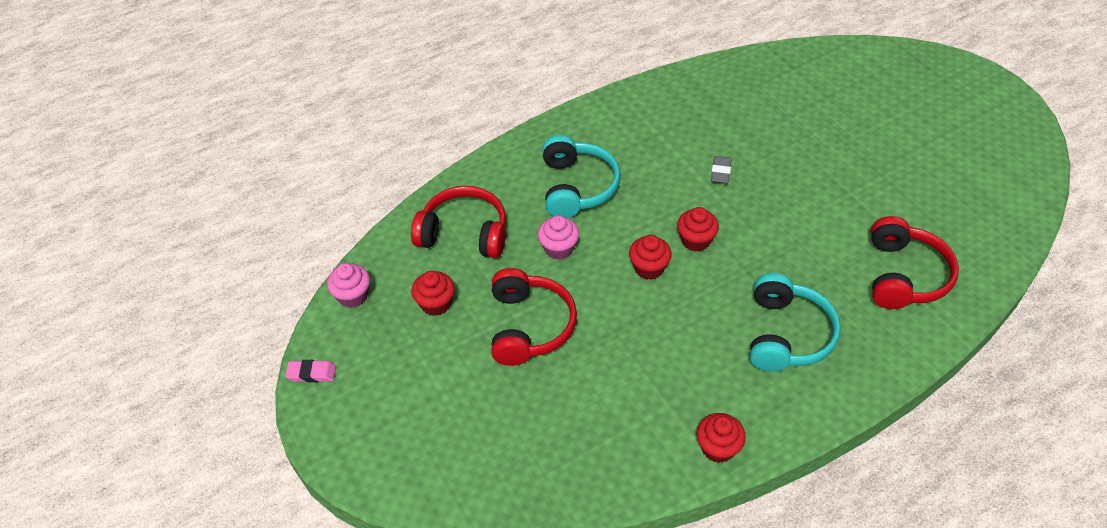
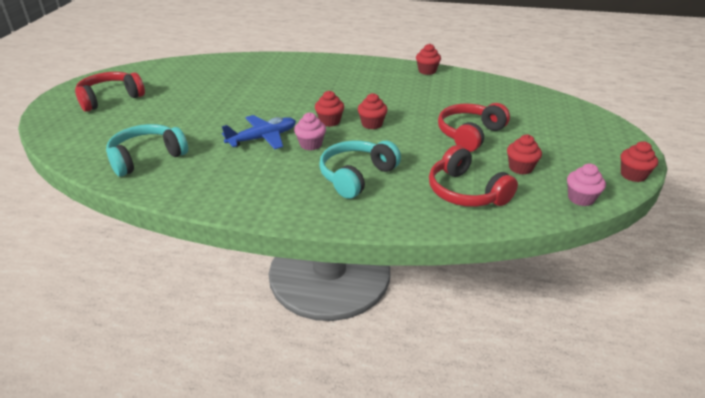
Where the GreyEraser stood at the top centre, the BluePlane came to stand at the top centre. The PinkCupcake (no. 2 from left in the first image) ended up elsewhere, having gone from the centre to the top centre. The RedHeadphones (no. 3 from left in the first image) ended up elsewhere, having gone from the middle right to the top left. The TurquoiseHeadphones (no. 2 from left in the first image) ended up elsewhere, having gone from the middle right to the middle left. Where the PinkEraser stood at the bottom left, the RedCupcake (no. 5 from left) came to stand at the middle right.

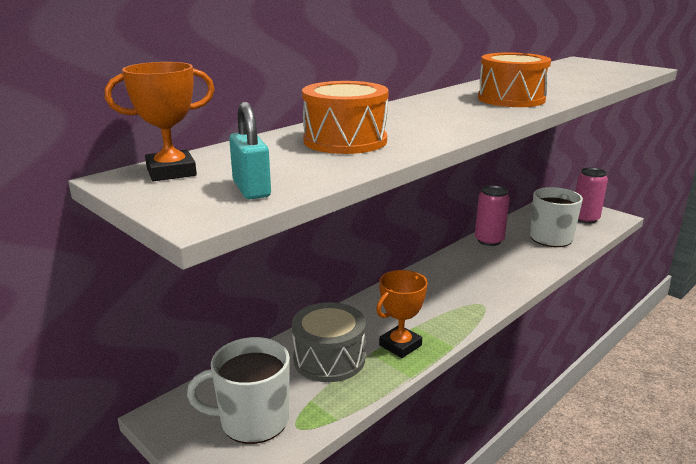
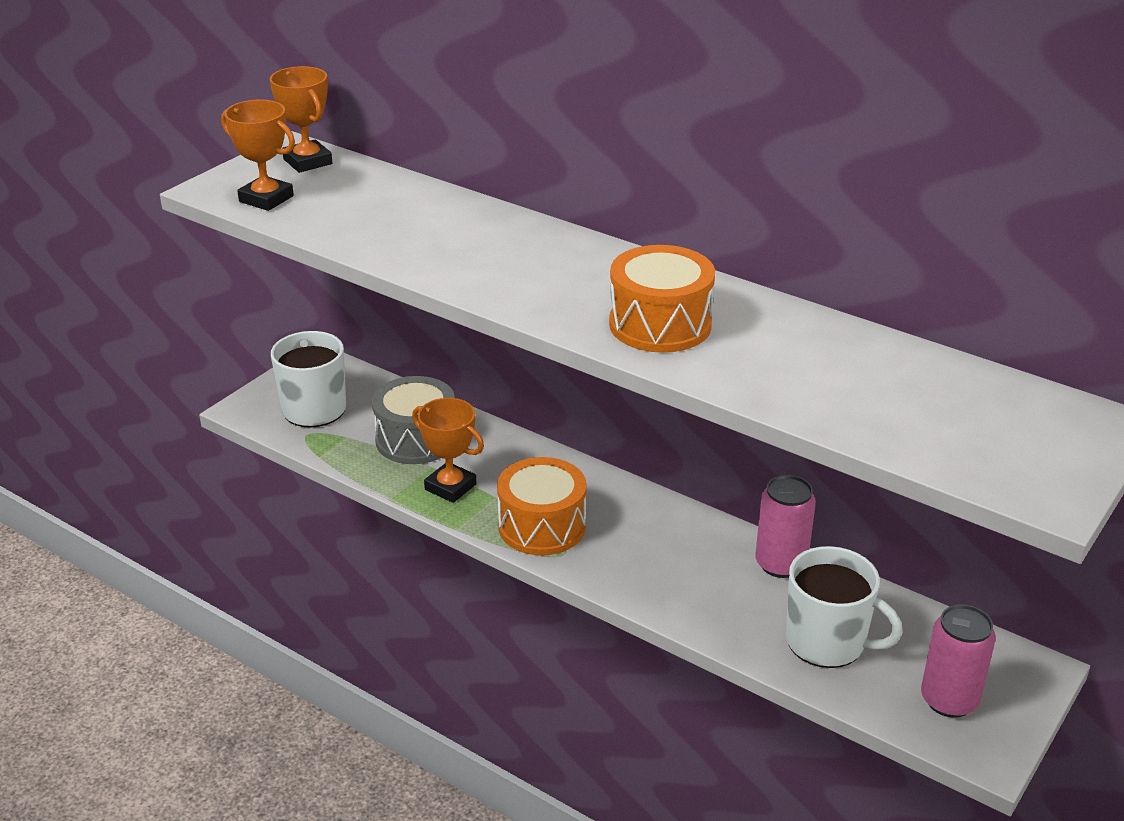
The OrangeDrum (no. 1 from left) ended up elsewhere, having gone from the top centre to the centre. Where the TurquoisePadlock stood at the top centre, the OrangeTrophy (no. 1 from left) came to stand at the top left.

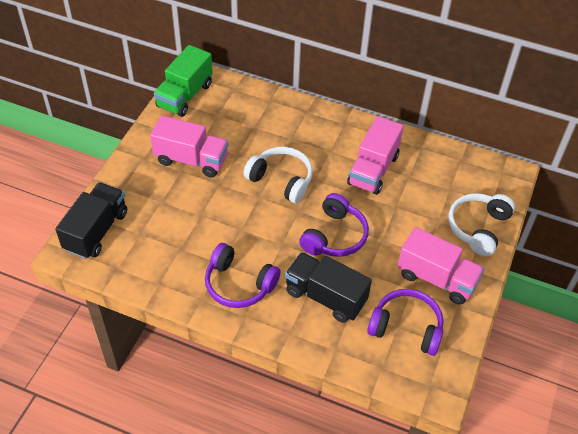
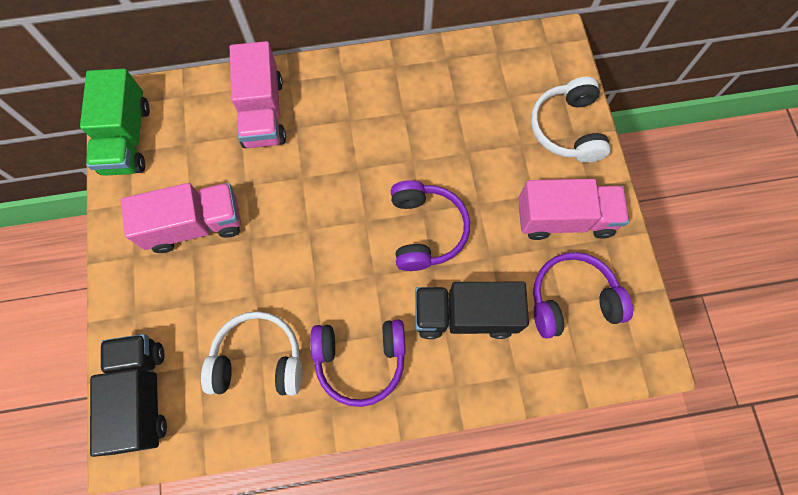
The PinkTruck (no. 2 from left) ended up elsewhere, having gone from the centre to the top left. The WhiteHeadphones (no. 1 from left) ended up elsewhere, having gone from the centre to the bottom left.

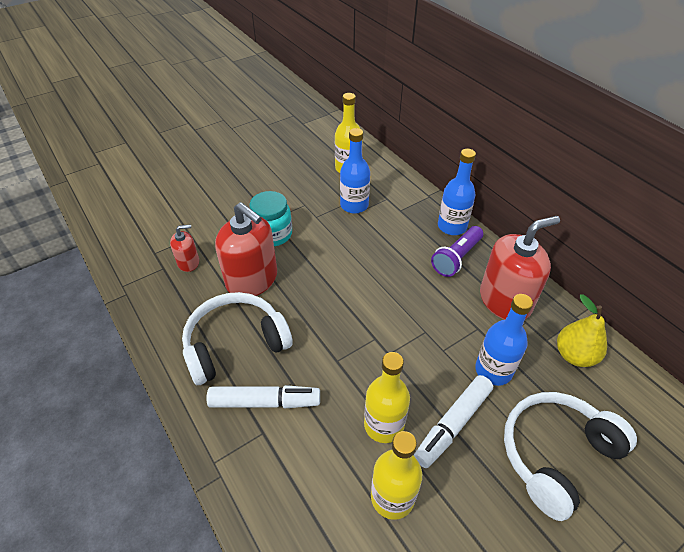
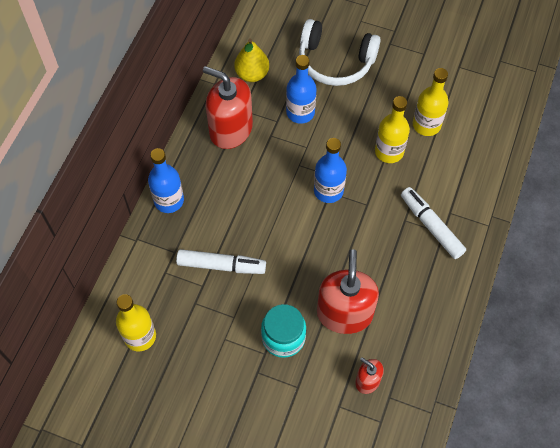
The BlueBottle (no. 1 from left in the first image) ended up elsewhere, having gone from the top centre to the centre. The second view lost the PurpleFlashlight at the middle right. The second view lost the WhiteHeadphones (no. 1 from left) at the centre. The WhiteMarker (no. 2 from left in the first image) ended up elsewhere, having gone from the bottom centre to the centre.

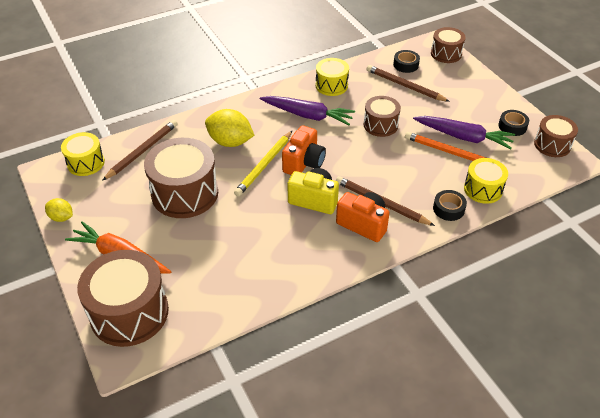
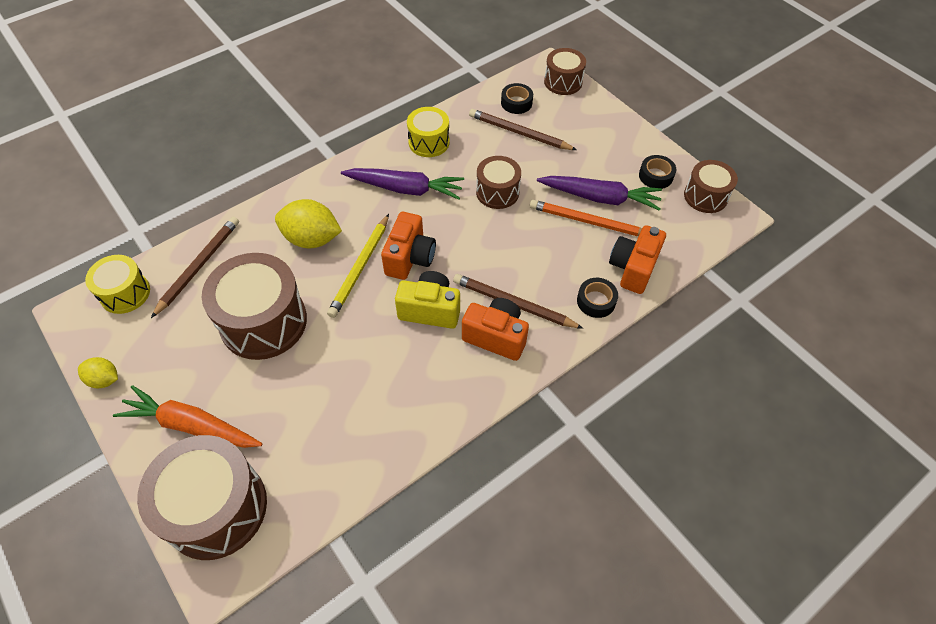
Where the YellowDrum (no. 3 from left) stood at the middle right, the OrangeCamera (no. 3 from left) came to stand at the middle right.

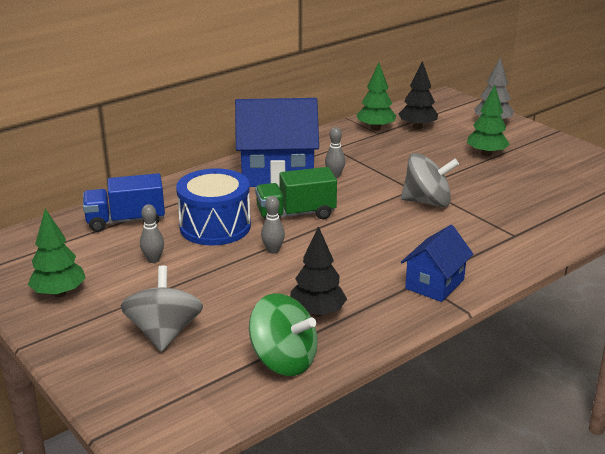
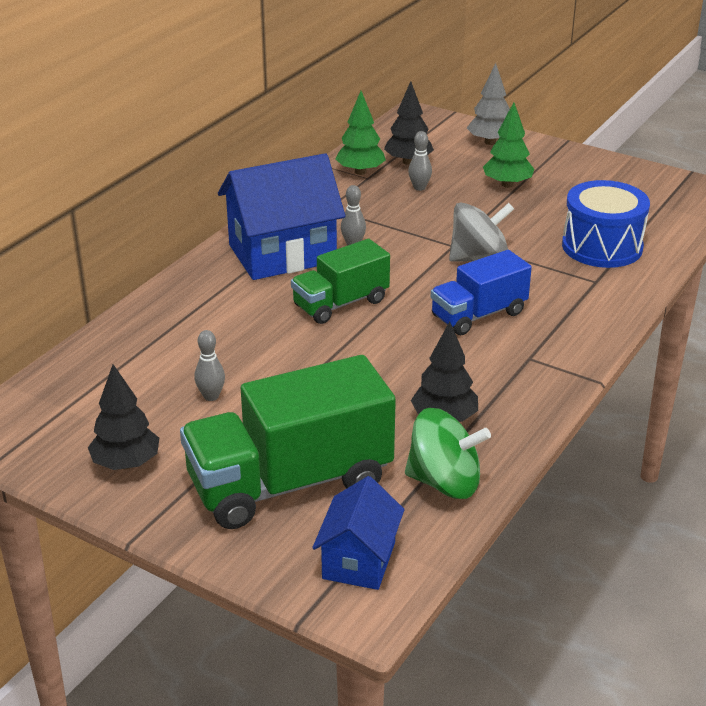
The BlueDrum ended up elsewhere, having gone from the centre to the top right. The BlueTruck ended up elsewhere, having gone from the middle left to the middle right. The GreyBowlingPin (no. 2 from left in the first image) ended up elsewhere, having gone from the centre to the top centre. What was the GreenTree (no. 1 from left) at the middle left turned into the BlackTree (no. 1 from left) at the middle left. The BlueHouse (no. 2 from left) ended up elsewhere, having gone from the middle right to the bottom centre. Where the GreySpinningTop (no. 1 from left) stood at the bottom left, the GreenTruck (no. 1 from left) came to stand at the centre.

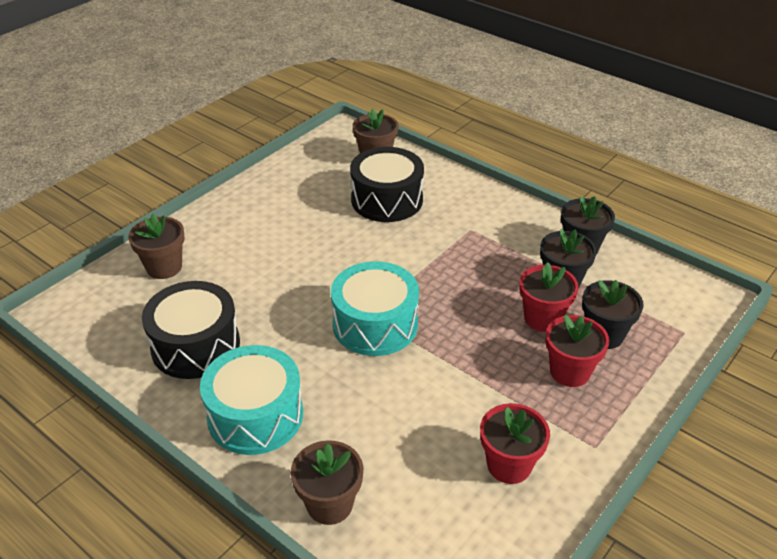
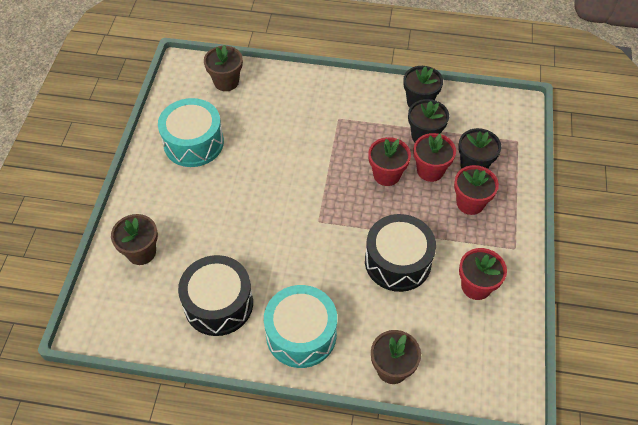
The BlackDrum (no. 2 from left) ended up elsewhere, having gone from the top centre to the centre. The TurquoiseDrum (no. 2 from left in the first image) ended up elsewhere, having gone from the centre to the top left. The second view gained the RedFlowerPot (no. 1 from left) at the centre.

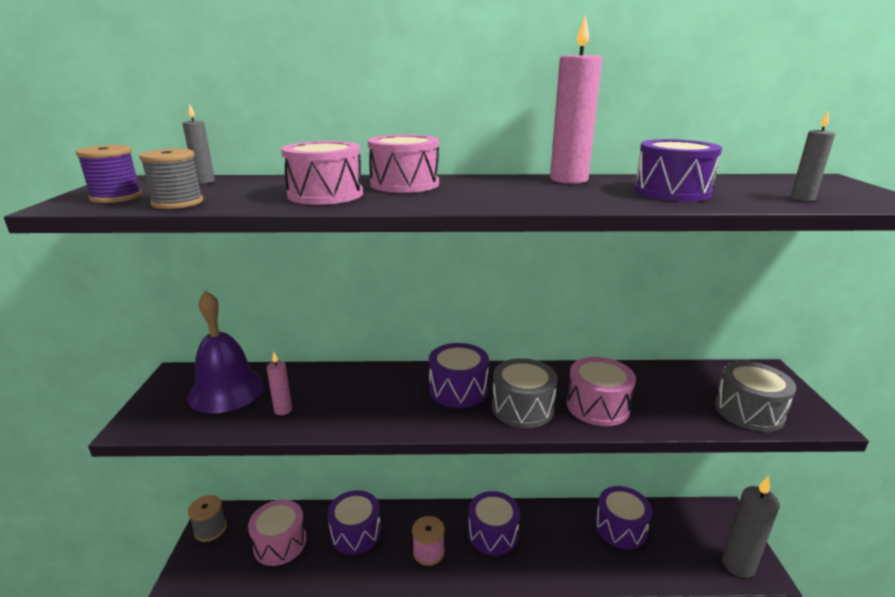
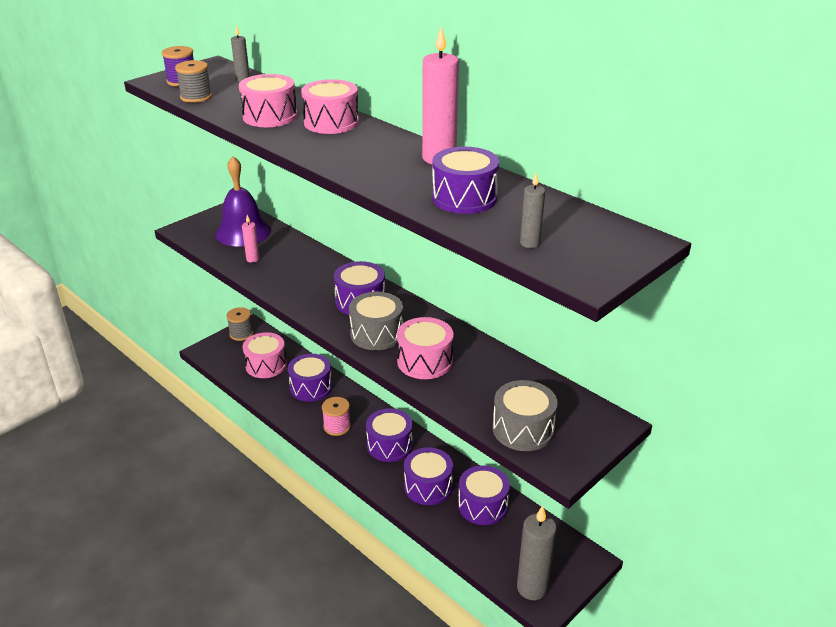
The second view gained the PurpleDrum (no. 4 from left) at the bottom centre.

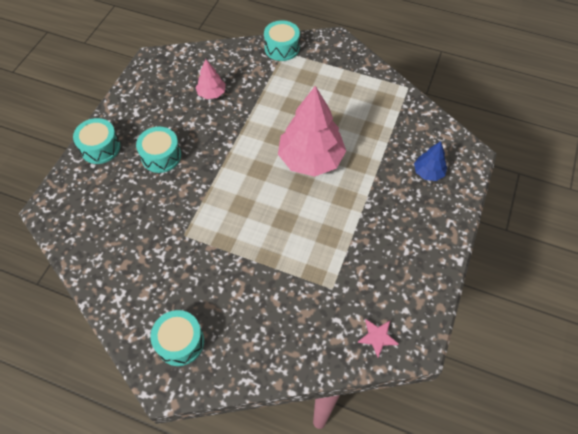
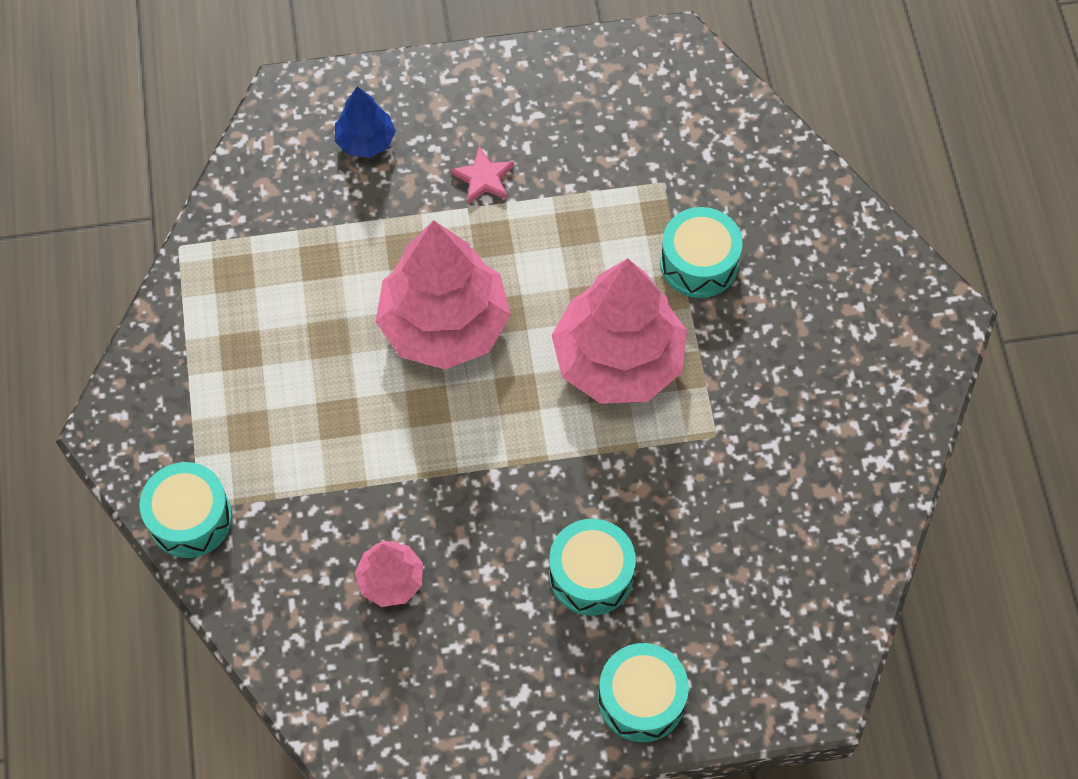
The TurquoiseDrum (no. 3 from left in the first image) ended up elsewhere, having gone from the bottom left to the top centre. The PinkStar ended up elsewhere, having gone from the bottom centre to the top centre. The second view gained the PinkTree (no. 3 from left) at the centre.

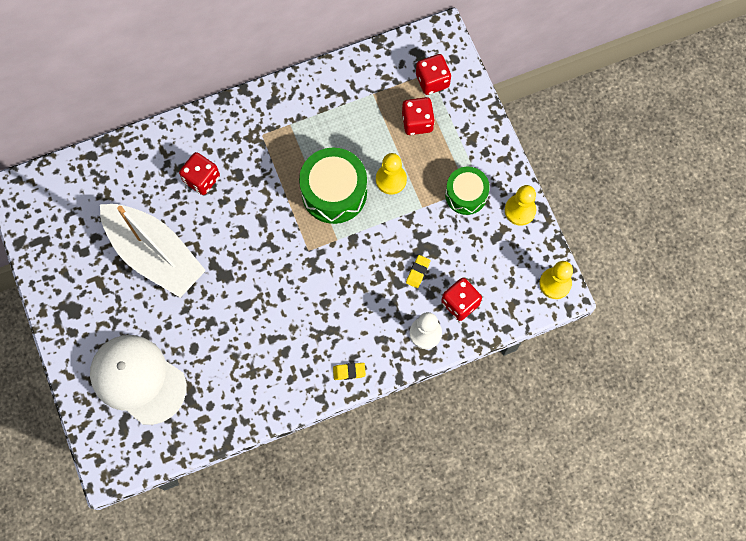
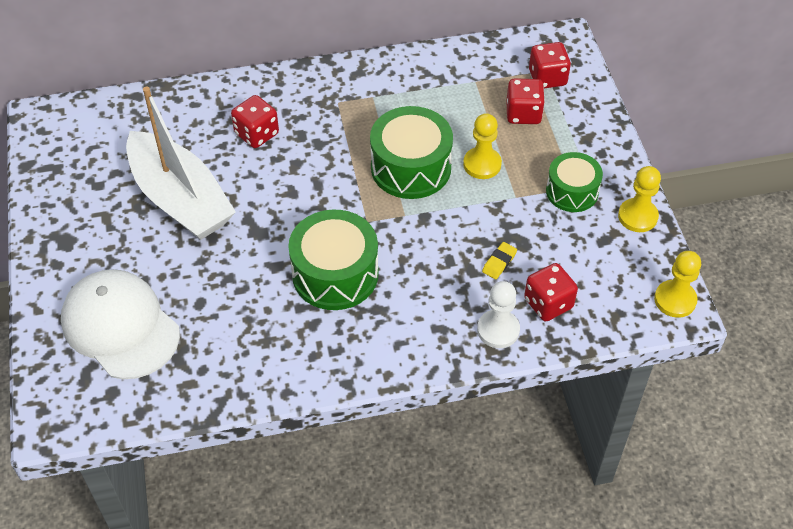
The second view lost the YellowEraser (no. 1 from left) at the bottom centre. The second view gained the GreenDrum (no. 1 from left) at the centre.

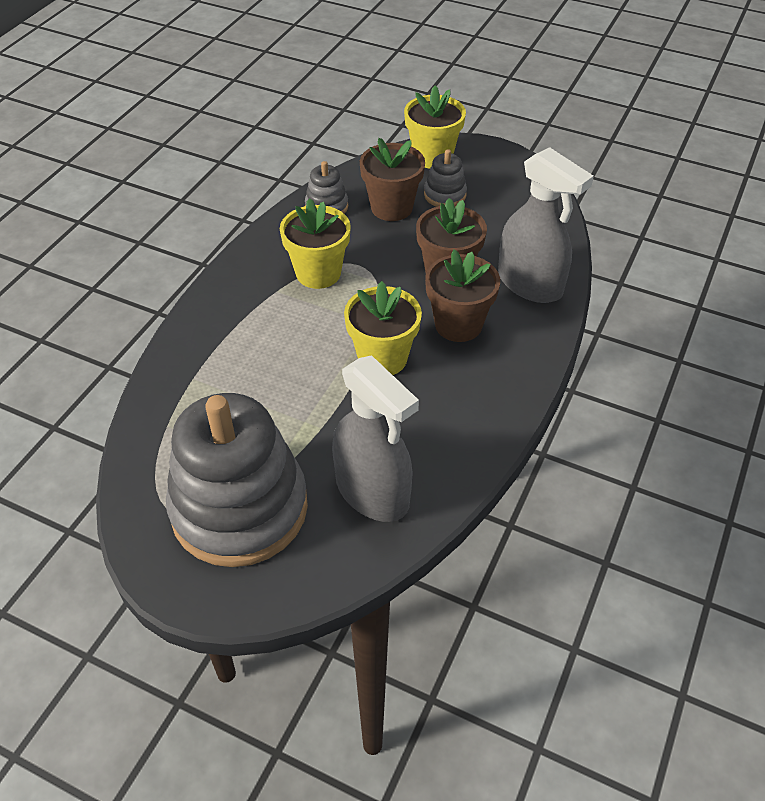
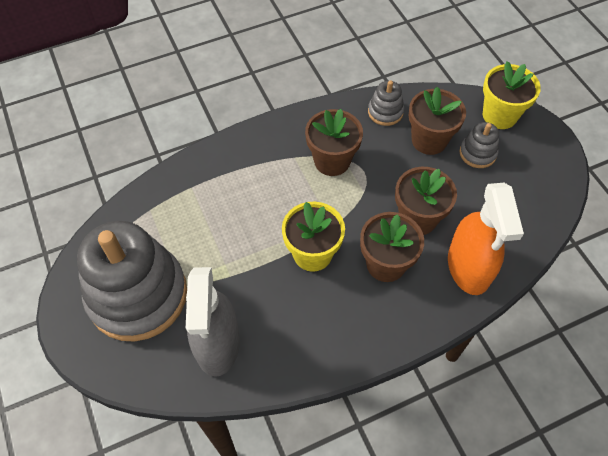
What was the GreySprayBottle (no. 2 from left) at the top right turned into the OrangeSprayBottle at the middle right. What was the YellowFlowerPot (no. 1 from left) at the top centre turned into the BrownFlowerPot (no. 1 from left) at the top centre.

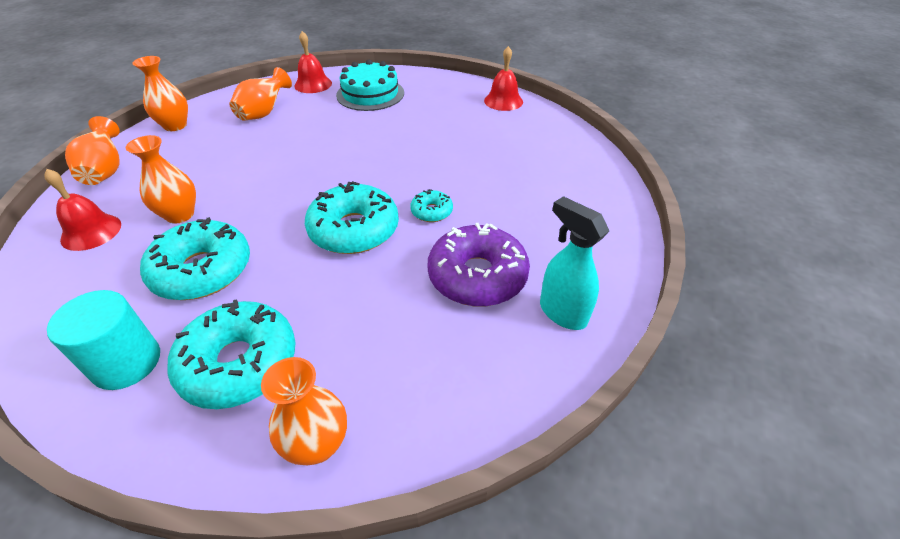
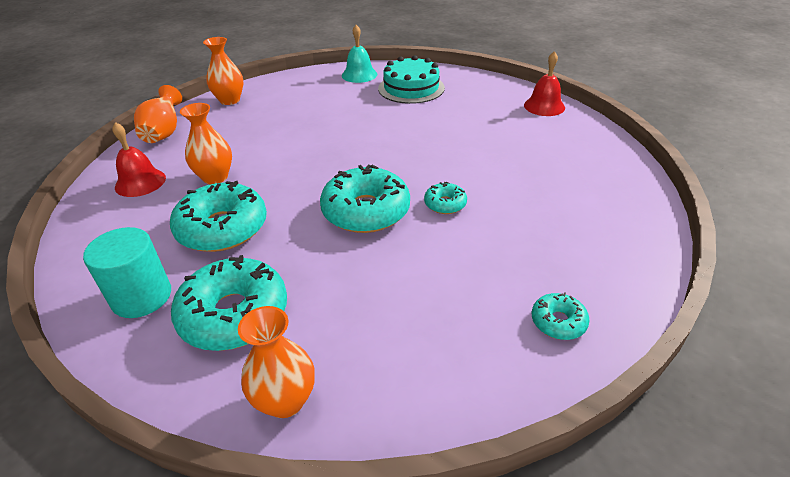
What was the RedBell (no. 2 from left) at the top centre turned into the TurquoiseBell at the top centre. The second view lost the OrangeVase (no. 4 from left) at the top left. Where the TurquoiseSprayBottle stood at the centre, the TurquoiseDonut (no. 5 from left) came to stand at the middle right. The second view lost the PurpleDonut at the centre.

